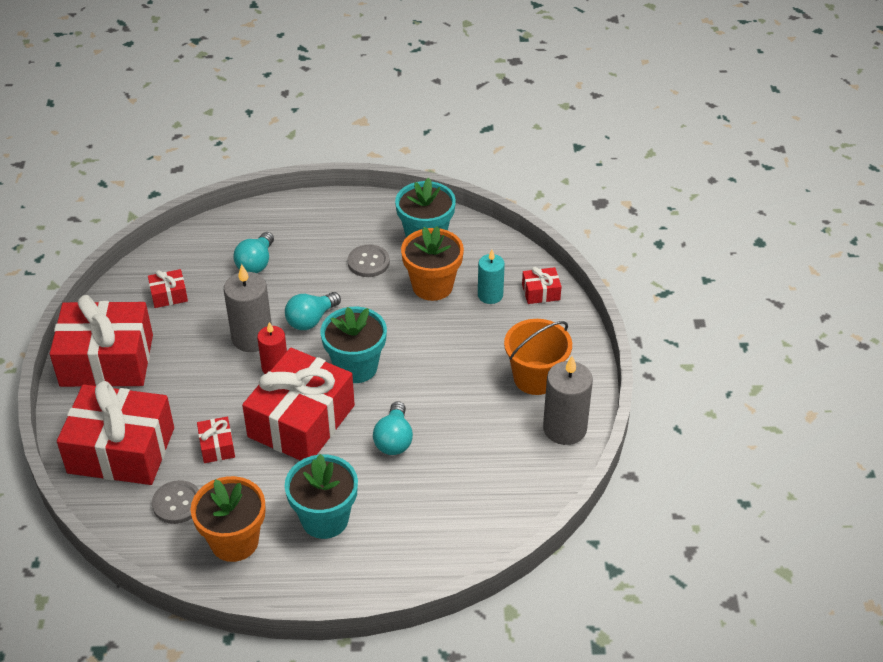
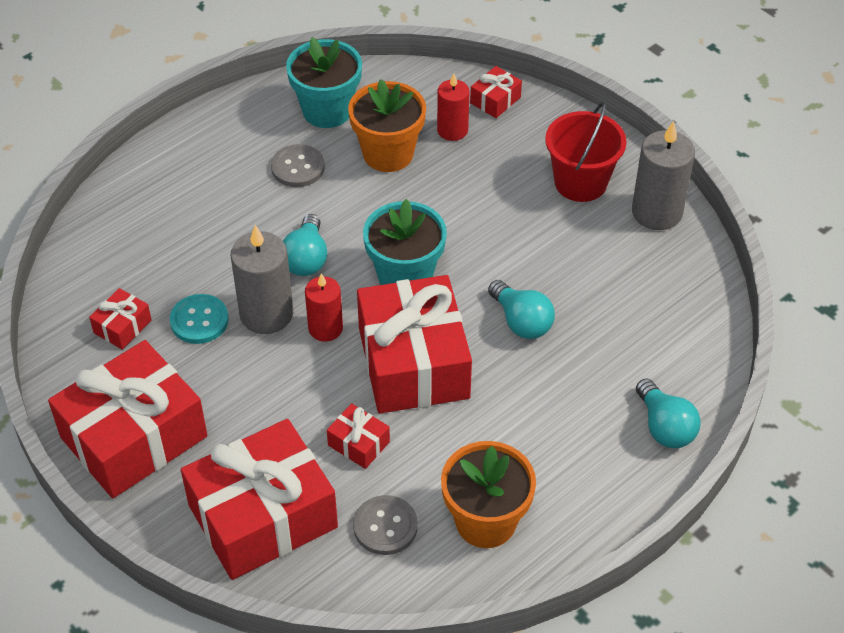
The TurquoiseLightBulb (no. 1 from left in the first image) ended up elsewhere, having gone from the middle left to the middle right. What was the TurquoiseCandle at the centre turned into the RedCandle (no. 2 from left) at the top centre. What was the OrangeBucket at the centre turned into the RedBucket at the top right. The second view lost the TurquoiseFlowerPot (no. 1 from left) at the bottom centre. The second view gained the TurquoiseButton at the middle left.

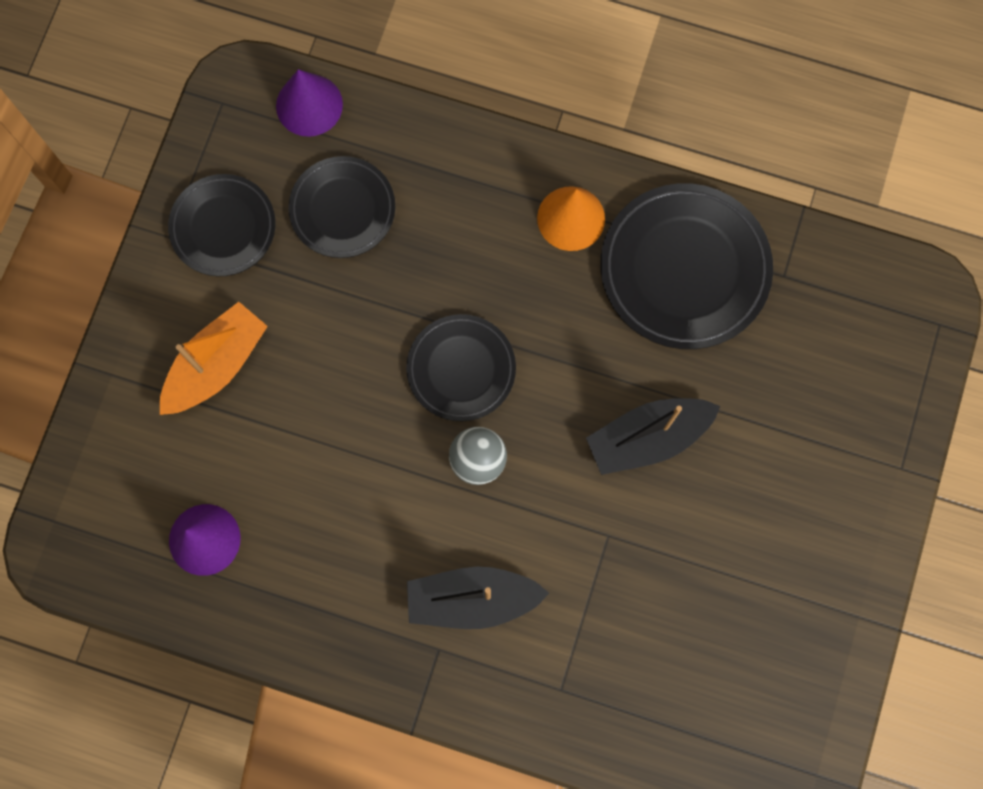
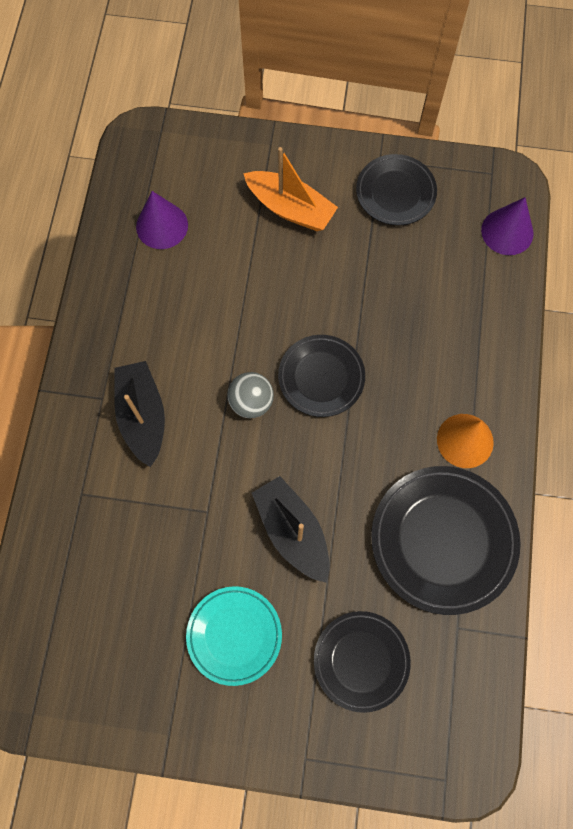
The BlackPlate (no. 2 from left) ended up elsewhere, having gone from the top centre to the bottom centre. The second view gained the TurquoisePlate at the bottom centre.

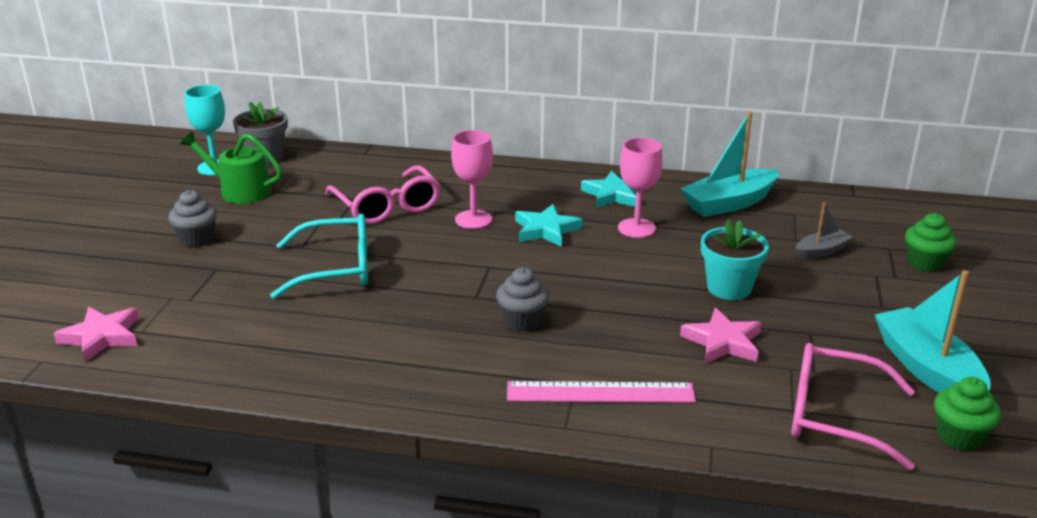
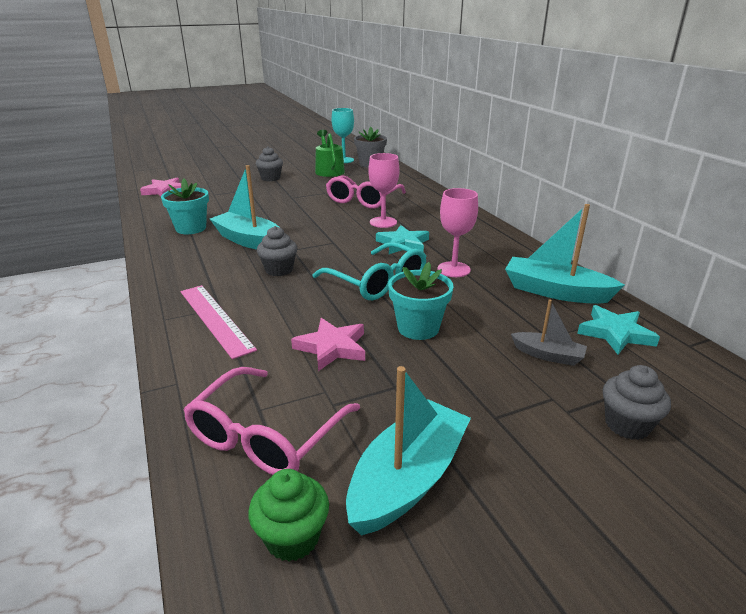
The TurquoiseStar (no. 2 from left) ended up elsewhere, having gone from the centre to the middle right. The TurquoiseGlasses ended up elsewhere, having gone from the middle left to the centre. What was the GreenCupcake (no. 1 from left) at the middle right turned into the GreyCupcake (no. 3 from left) at the middle right. The PinkGlasses (no. 2 from left in the first image) at the bottom right ended up facing another way, 135 degrees counterclockwise from before. The second view gained the TurquoiseBoat (no. 1 from left) at the middle left. The second view gained the TurquoiseFlowerPot (no. 1 from left) at the middle left.

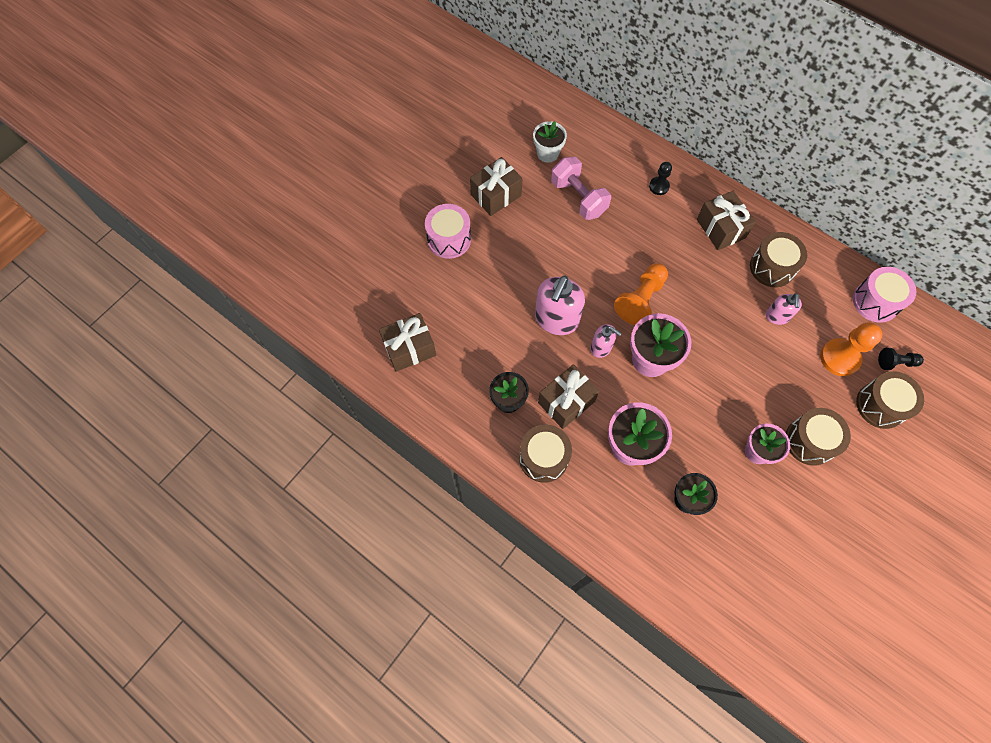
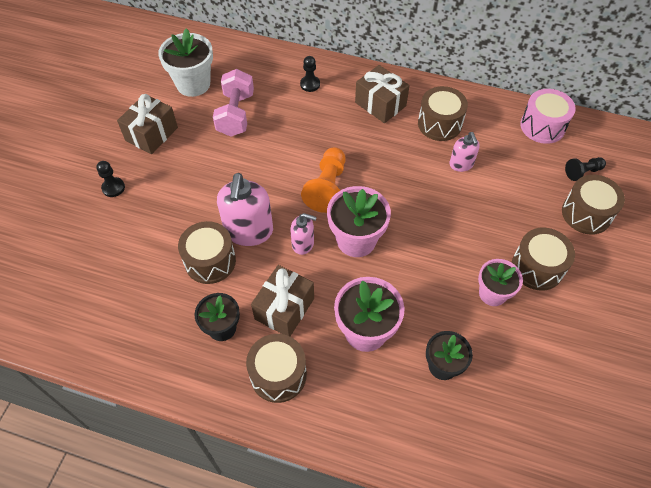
The size of the WhiteFlowerPot at the top centre changed by a factor of 1.52. The PinkDumbbell at the top centre ended up facing another way, 60 degrees clockwise from before. Where the PinkDrum (no. 1 from left) stood at the top centre, the BlackPawn (no. 1 from left) came to stand at the middle left. The second view lost the BrownGift (no. 1 from left) at the centre. The second view lost the OrangePawn (no. 2 from left) at the middle right. The second view gained the BrownDrum (no. 1 from left) at the middle left.

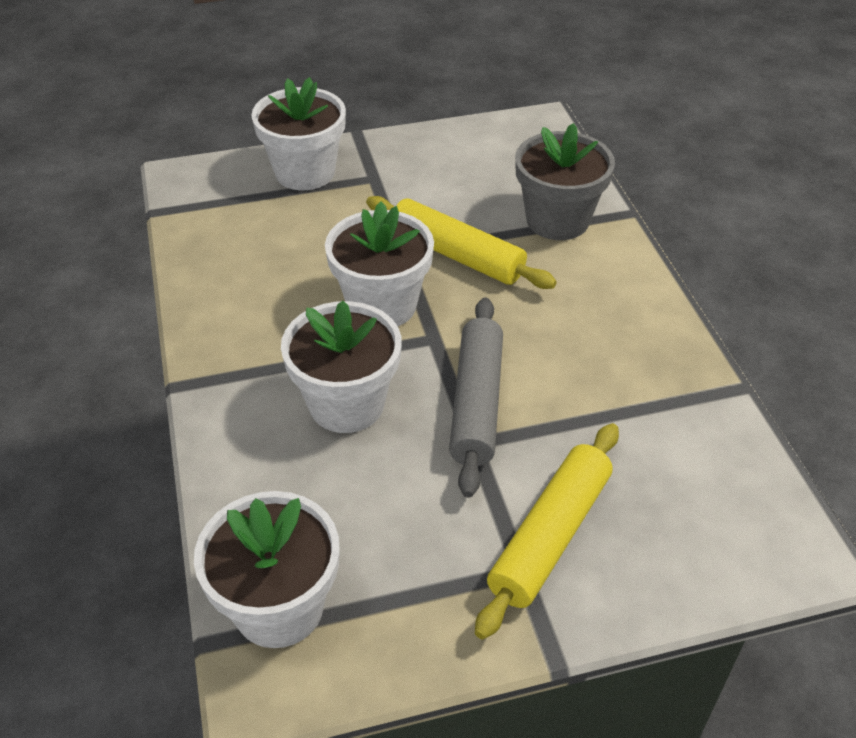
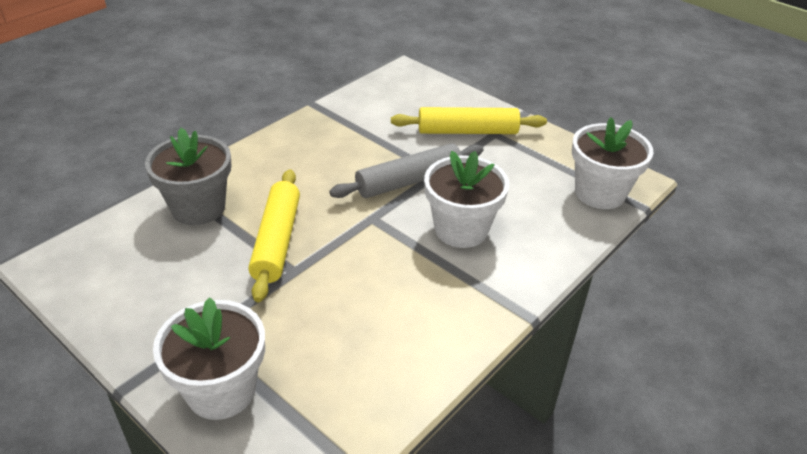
The second view lost the WhiteFlowerPot (no. 4 from left) at the centre.

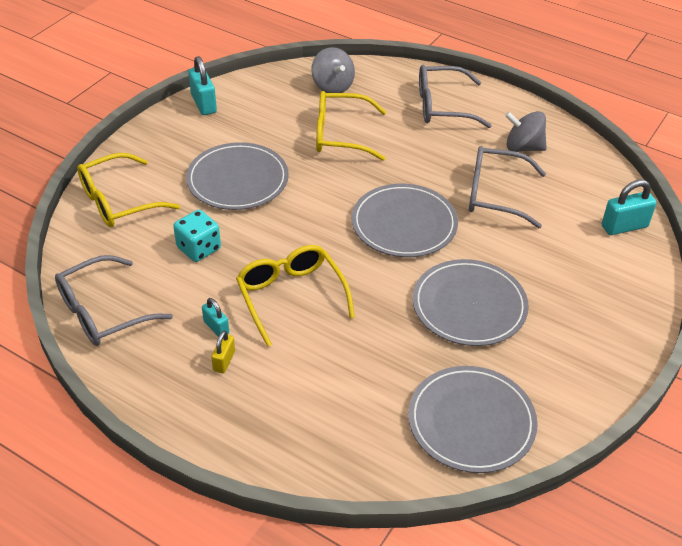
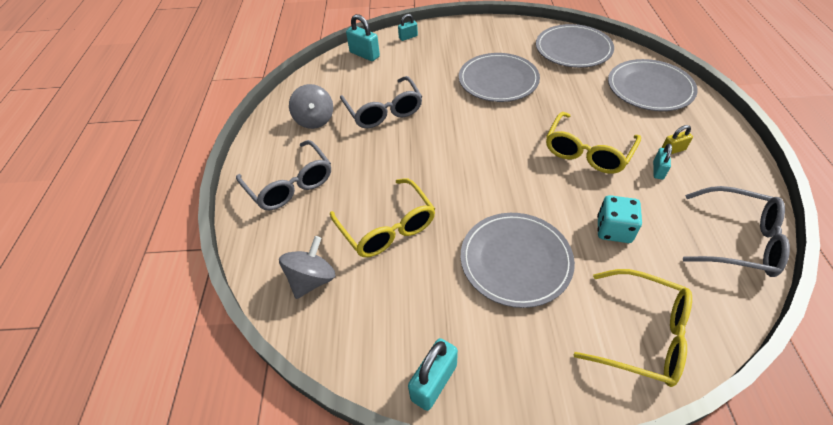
The GreyPlate (no. 2 from left in the first image) ended up elsewhere, having gone from the centre to the top right. The second view gained the TurquoisePadlock (no. 2 from left) at the top centre.

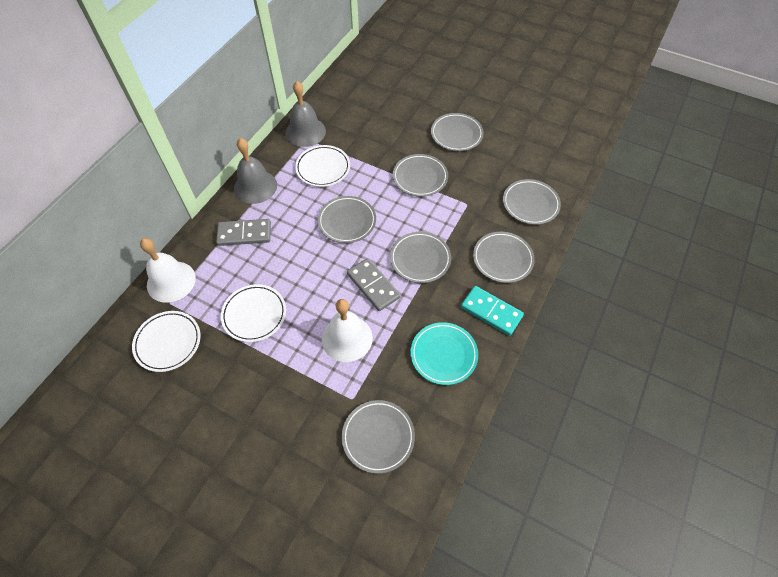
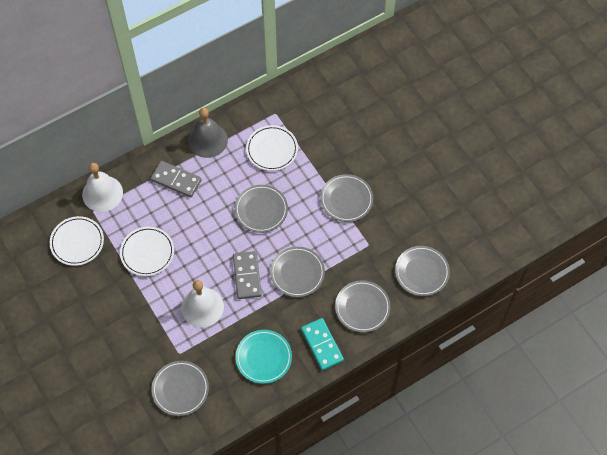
The second view lost the GreyBell (no. 2 from left) at the top centre. The second view lost the GreyPlate (no. 5 from left) at the top centre.

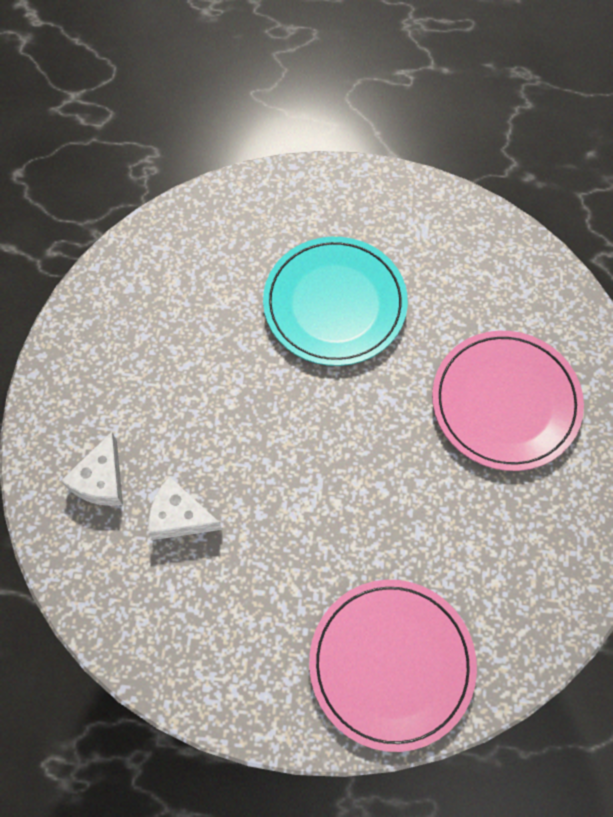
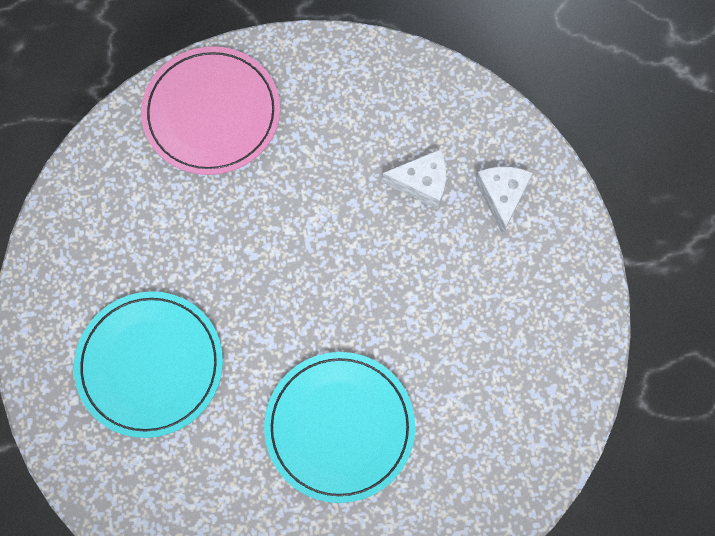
What was the PinkPlate (no. 2 from left) at the middle right turned into the TurquoisePlate (no. 1 from left) at the bottom left.

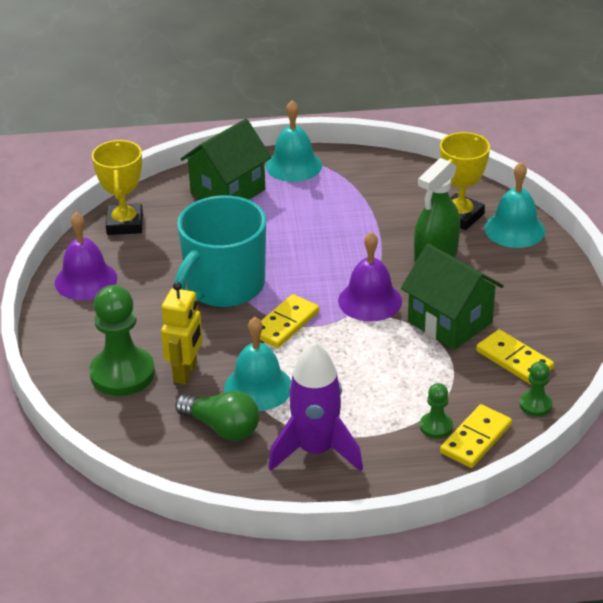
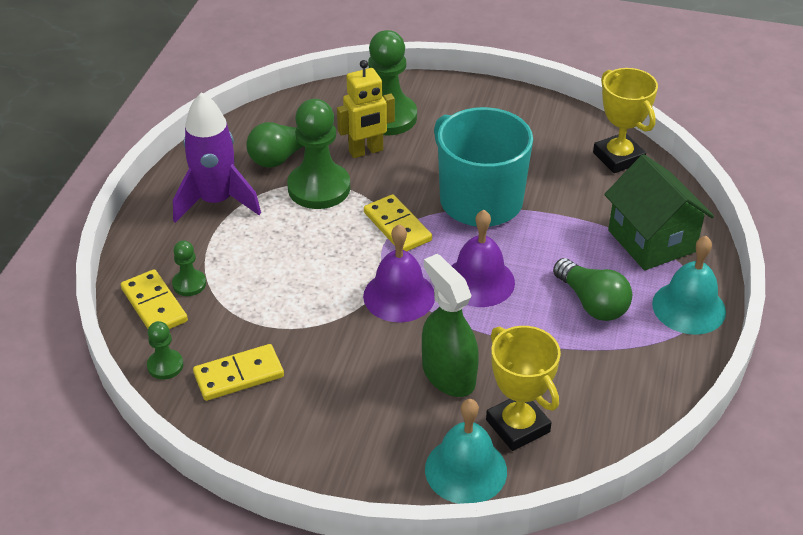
The YellowTrophy (no. 1 from left in the first image) at the top left ended up facing another way, 45 degrees clockwise from before. The PurpleBell (no. 1 from left in the first image) ended up elsewhere, having gone from the middle left to the centre. The second view lost the GreenHouse (no. 2 from left) at the middle right. The YellowRobot at the middle left ended up facing another way, 60 degrees counterclockwise from before. Where the TurquoiseBell (no. 1 from left) stood at the centre, the GreenPawn (no. 3 from left) came to stand at the top centre. The second view gained the GreenLightBulb (no. 2 from left) at the middle right.

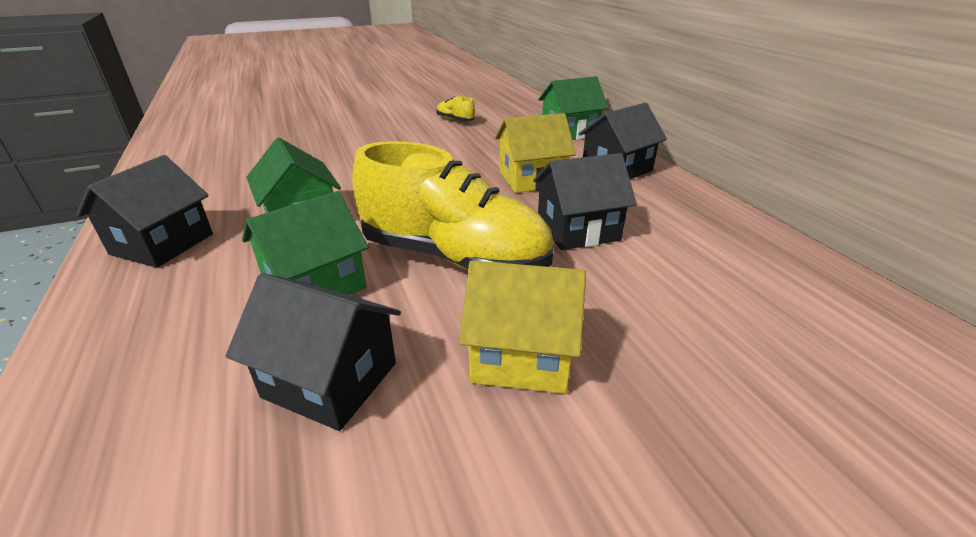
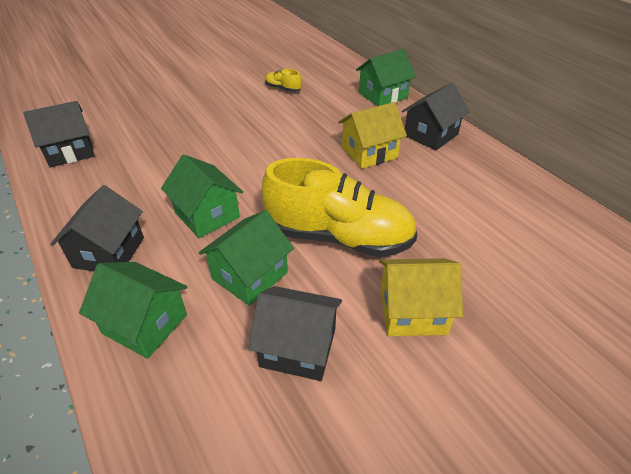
The BlackHouse (no. 3 from left in the first image) ended up elsewhere, having gone from the centre to the top left. The second view gained the GreenHouse (no. 1 from left) at the middle left.

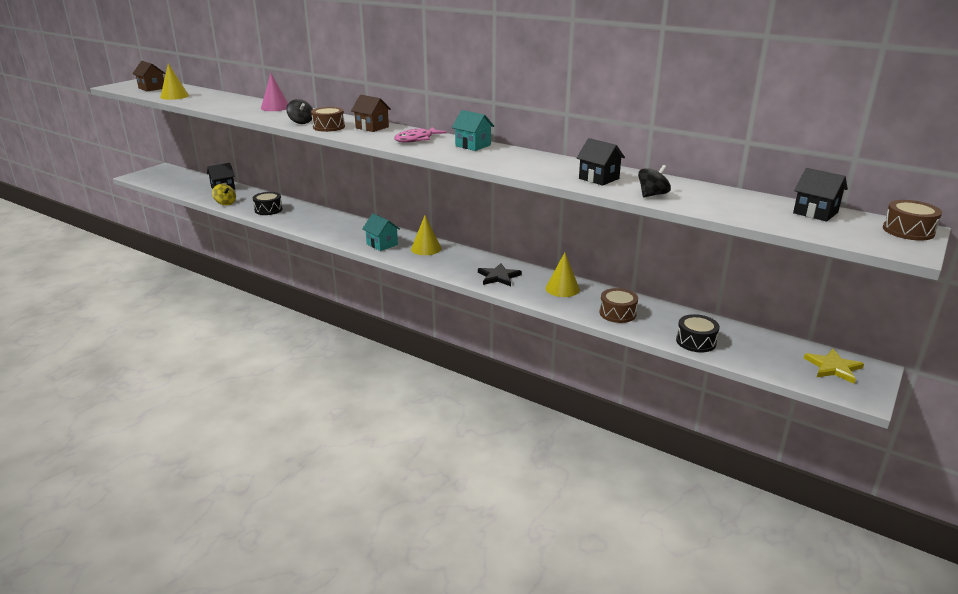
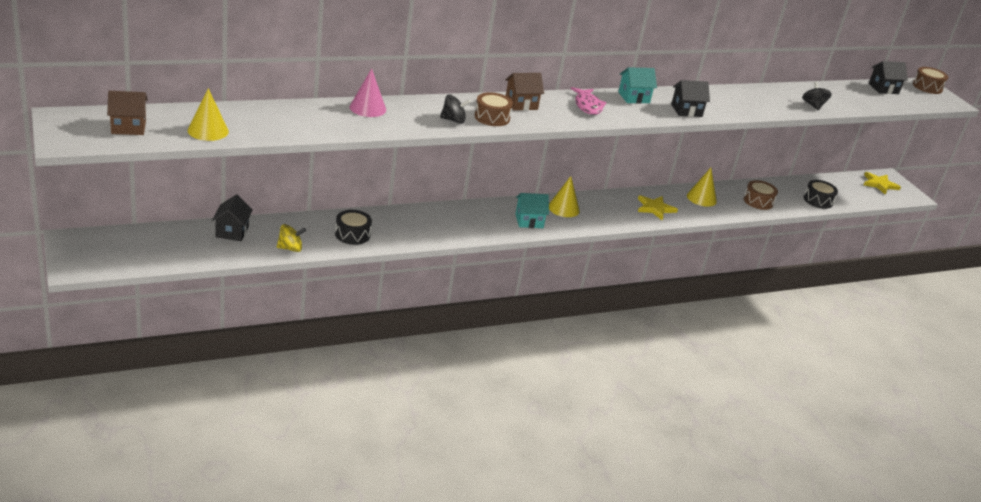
The BlackHouse (no. 2 from left) ended up elsewhere, having gone from the top centre to the top right. What was the BlackStar at the centre turned into the YellowStar (no. 1 from left) at the middle right.

